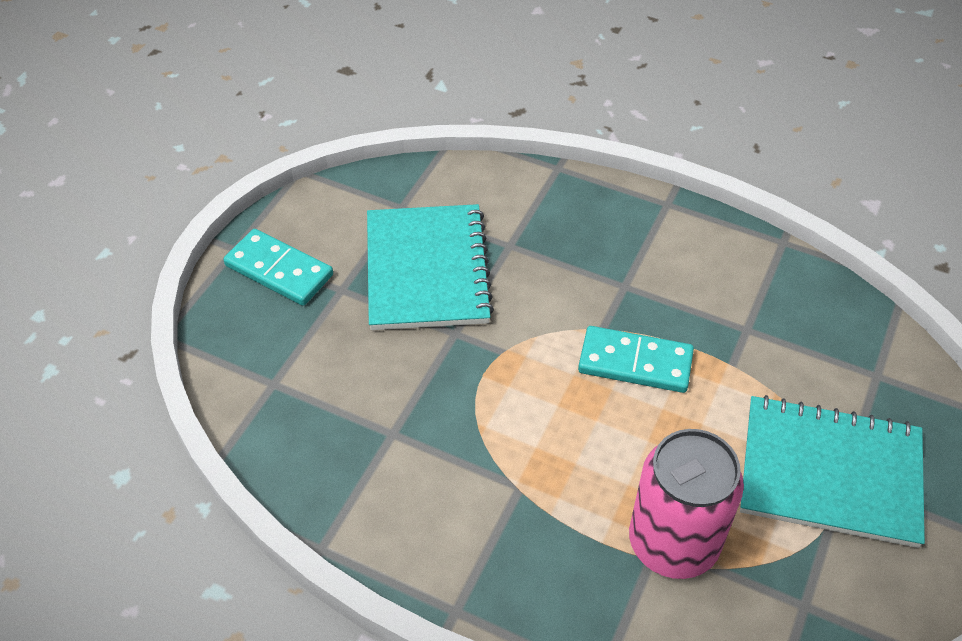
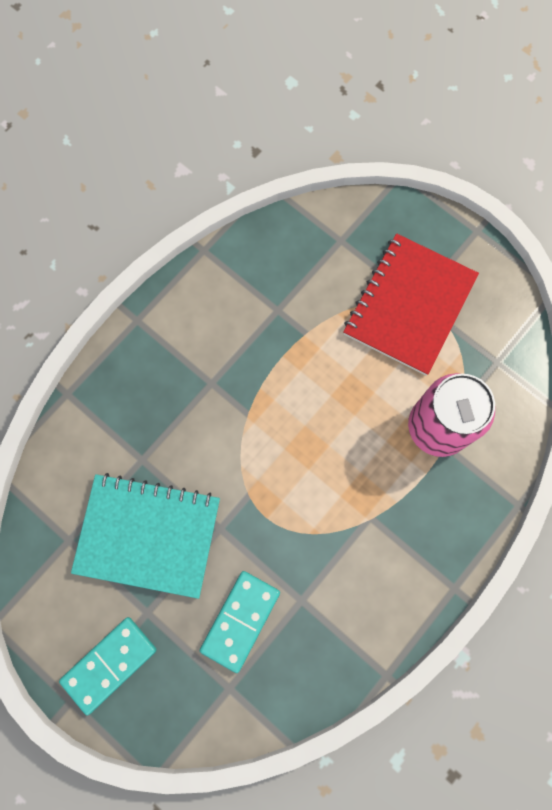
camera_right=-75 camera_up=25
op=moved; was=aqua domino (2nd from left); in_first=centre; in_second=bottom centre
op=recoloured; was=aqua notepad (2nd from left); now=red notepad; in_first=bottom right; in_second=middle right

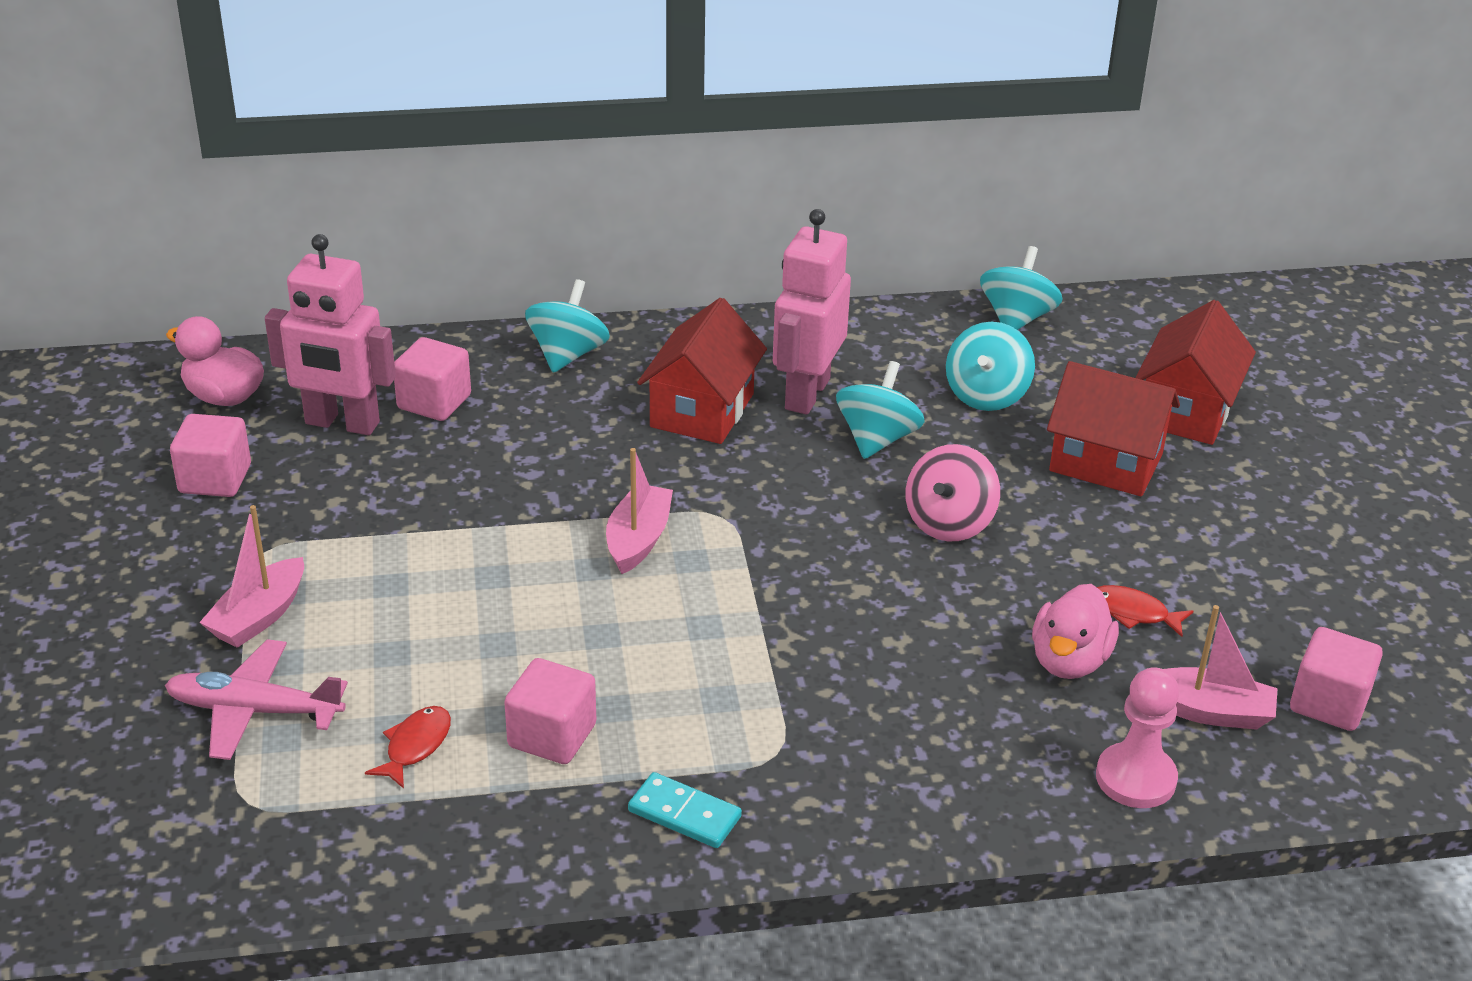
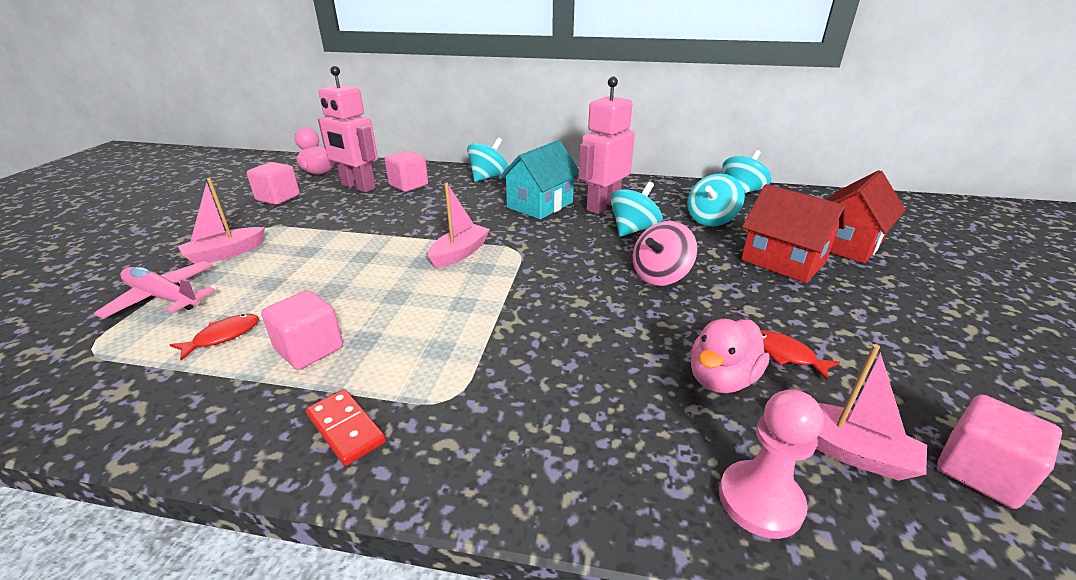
camera_right=20 camera_up=-5
op=recoloured; was=aqua domino; now=red domino; in_first=bottom centre; in_second=bottom left
op=recoloured; was=red house (1st from left); now=aqua house; in_first=centre; in_second=top centre

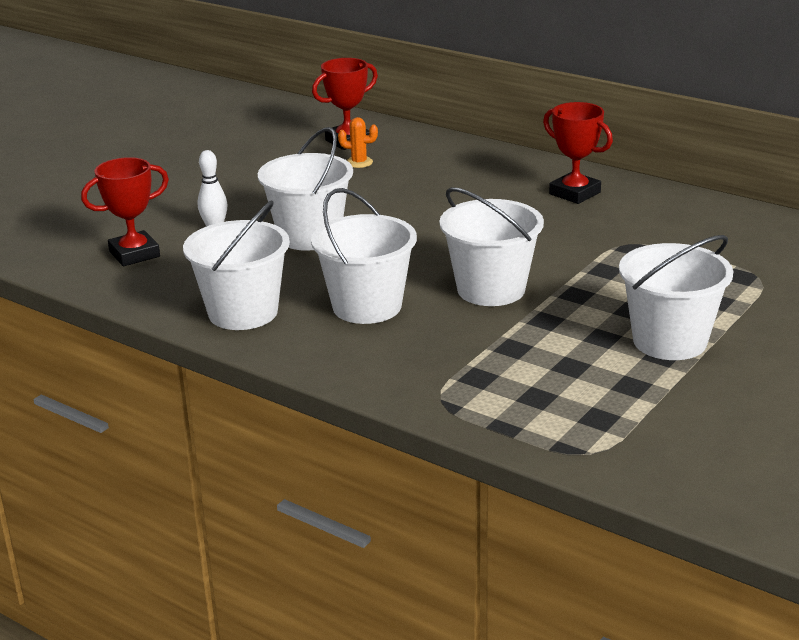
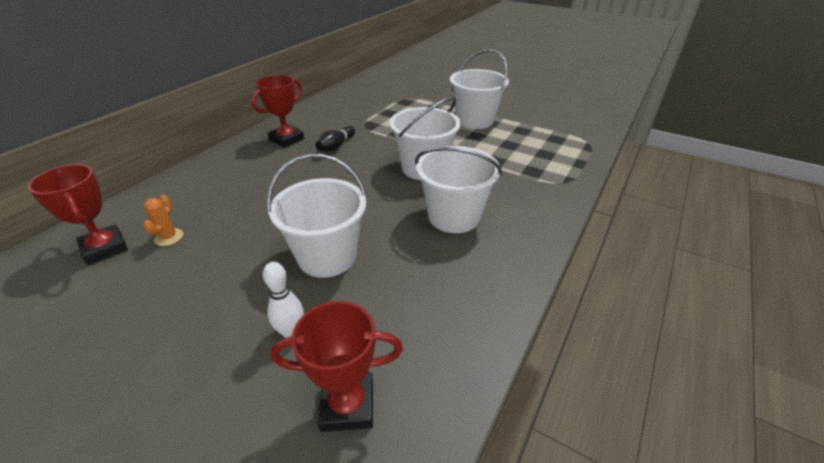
camera_right=-95 camera_up=10
op=turned; was=red prize cup (1st from left in the first image); in_first=top left; in_second=bottom centre; clockwise=-60
op=removed; was=snow-white pail (1st from left); in_first=middle left
op=added; now=ebony tenpin; in_second=top centre

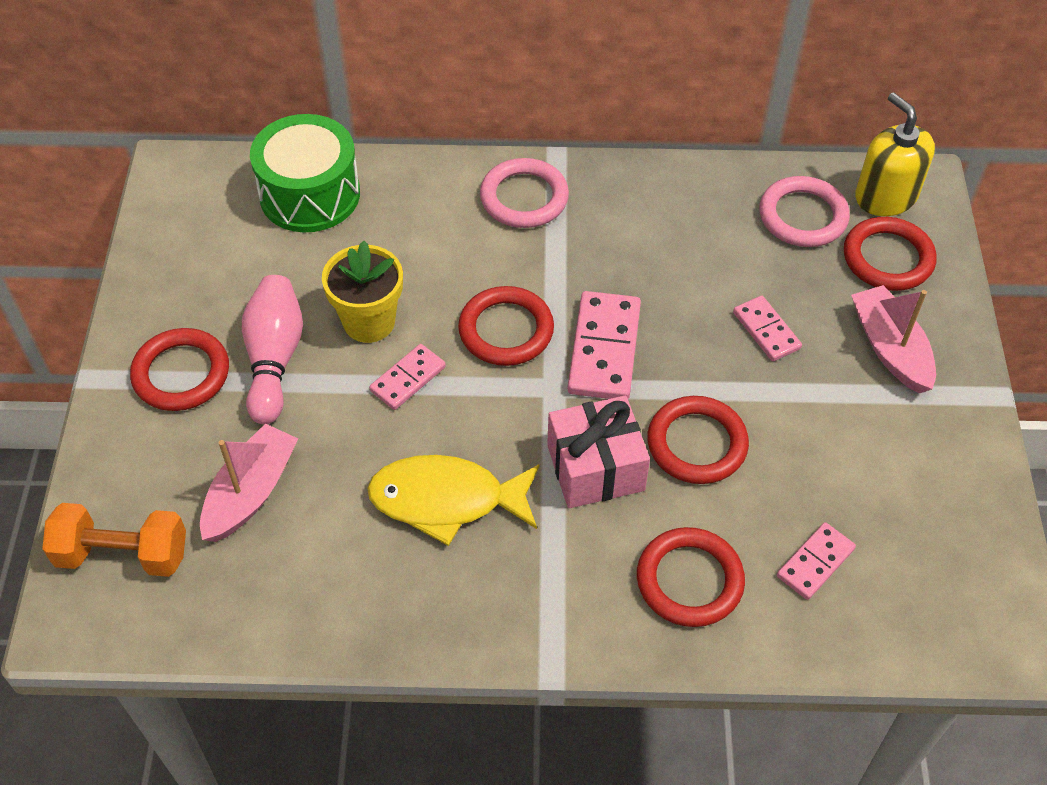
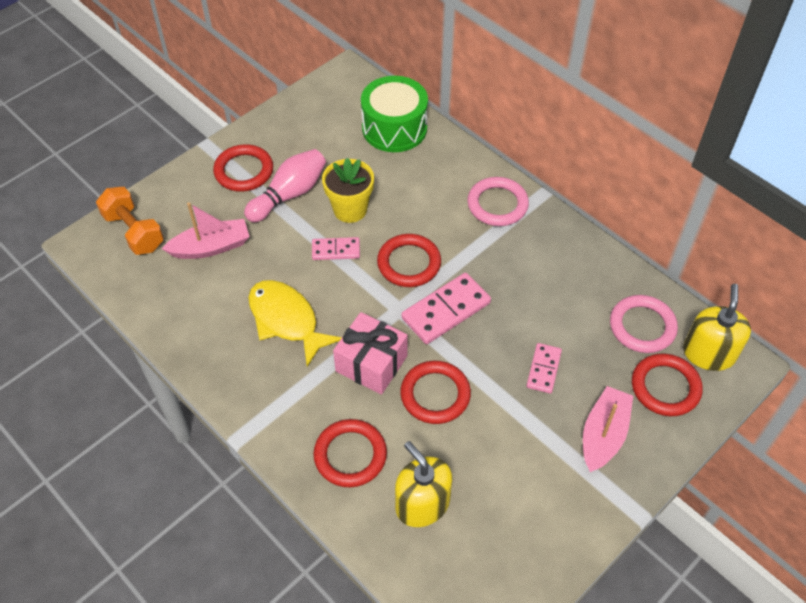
camera_right=45 camera_up=0
op=replaced; was=rosy domino (4th from left); now=yellow soap pump (1st from left); in_first=bottom right; in_second=bottom centre

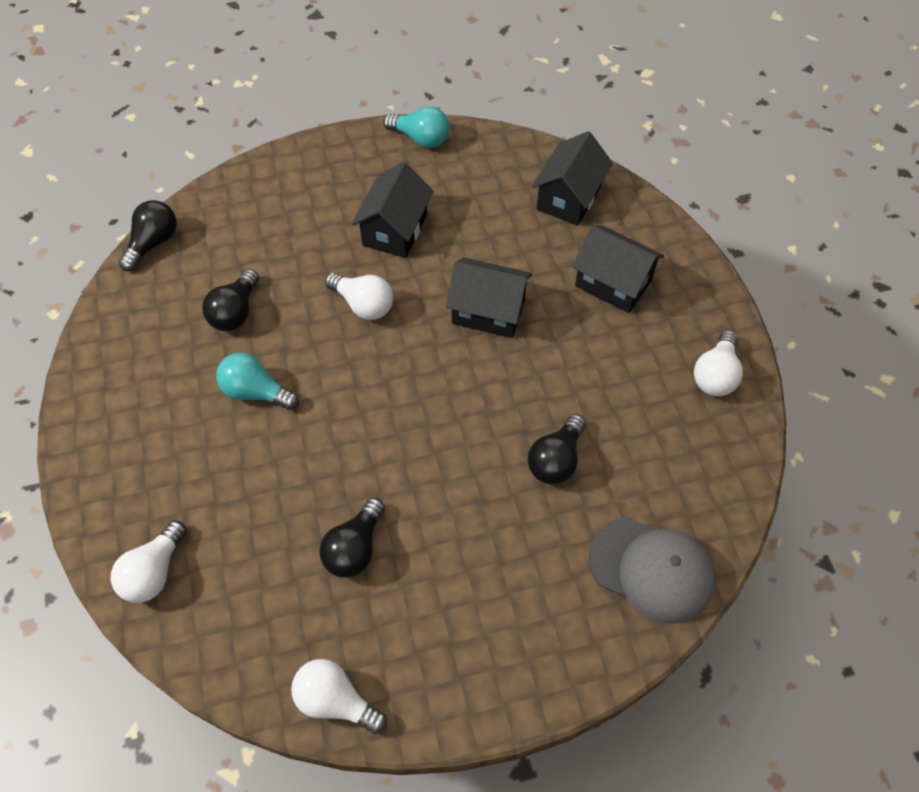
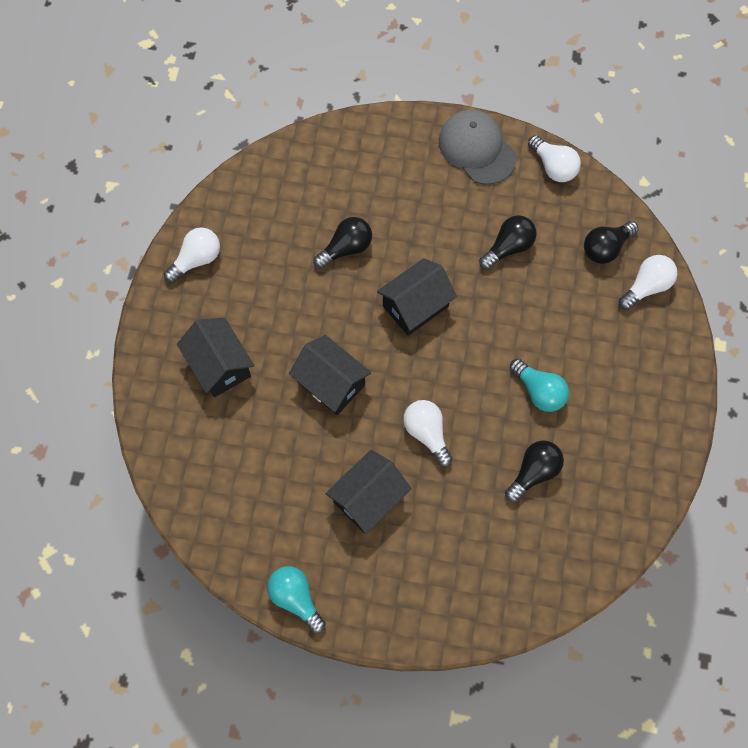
camera_right=-155 camera_up=10
op=moved; was=ebony light bulb (1st from left in the first image); now=ebony light bulb (4th from left); in_first=top left; in_second=top right
op=moved; was=ebony house (3rd from left in the first image); now=ebony house (4th from left); in_first=top centre; in_second=centre
op=moved; was=gray baseball cap; in_first=bottom right; in_second=top centre

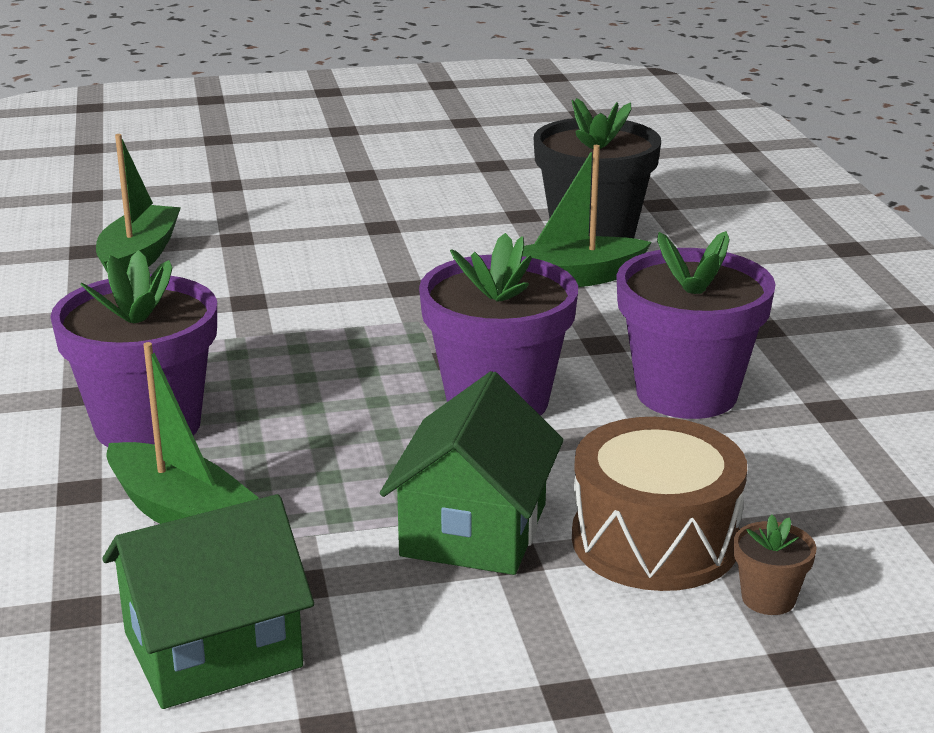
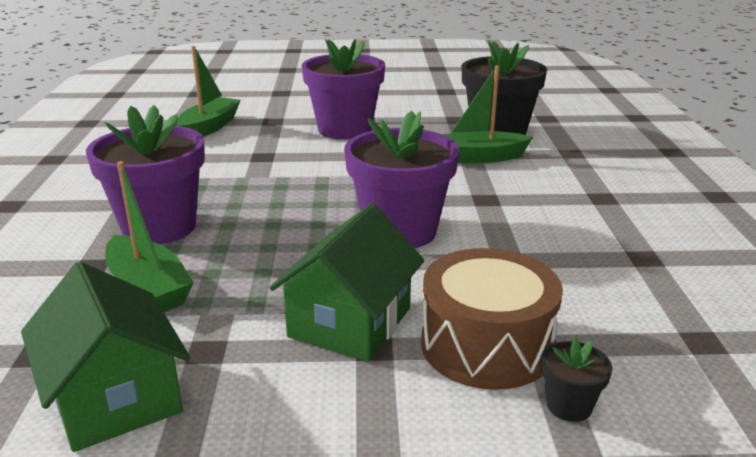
camera_right=10 camera_up=0
op=turned; was=emerald house (1st from left); in_first=bottom left; in_second=bottom left; clockwise=75
op=moved; was=purple potted plant (3rd from left in the first image); now=purple potted plant (2nd from left); in_first=middle right; in_second=top centre
op=recoloured; was=russet potted plant; now=ebony potted plant (2nd from left); in_first=bottom right; in_second=bottom right

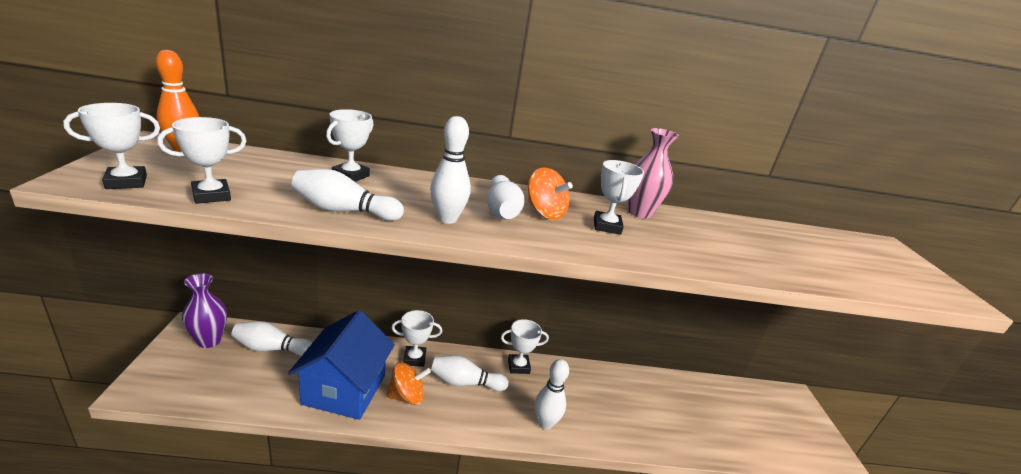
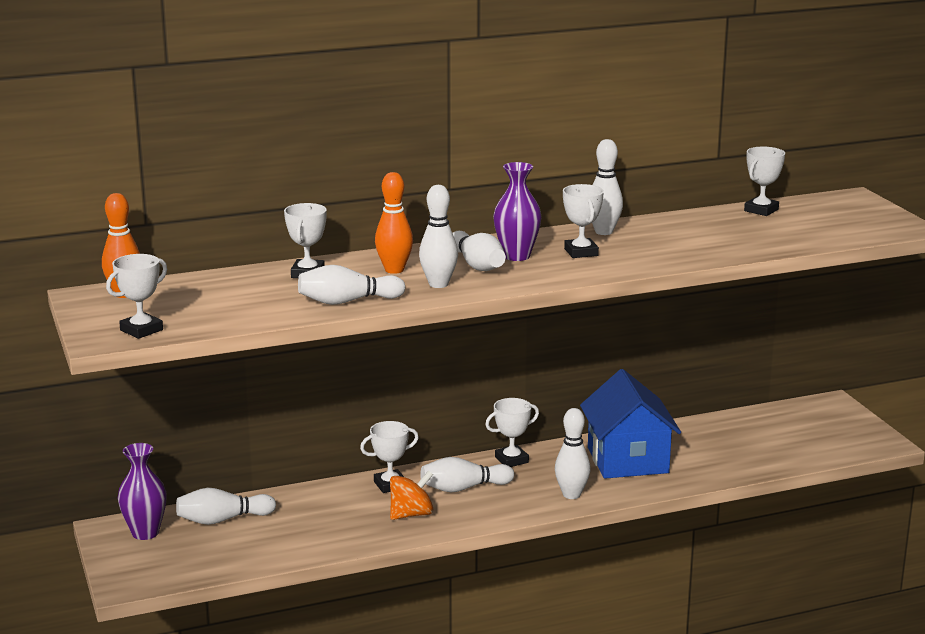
camera_right=-15 camera_up=-5
op=moved; was=snow-white prize cup (2nd from left in the first image); now=snow-white prize cup (6th from left); in_first=middle left; in_second=top right
op=moved; was=royal blue house; in_first=bottom centre; in_second=bottom right
op=replaced; was=orange-coloured toy top (2nd from left); now=purple flower vase (2nd from left); in_first=centre; in_second=top centre
op=replaced; was=rosy flower vase; now=snow-white tenpin (7th from left); in_first=centre; in_second=top centre
op=added; now=orange-coloured tenpin (2nd from left); in_second=centre

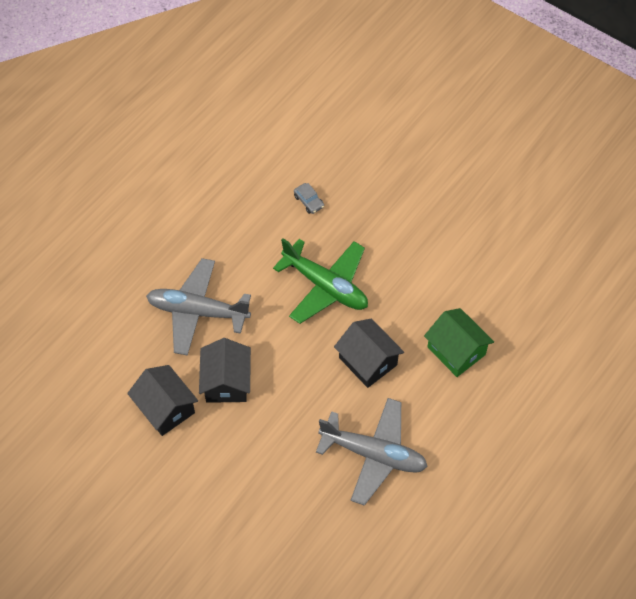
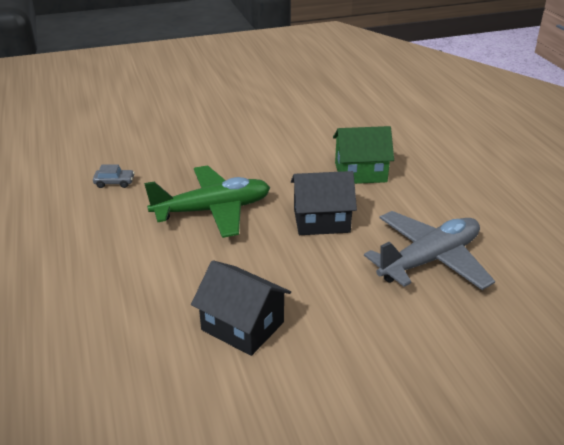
camera_right=-55 camera_up=-25
op=removed; was=ebony house (1st from left); in_first=bottom left
op=removed; was=gray plane (1st from left); in_first=middle left

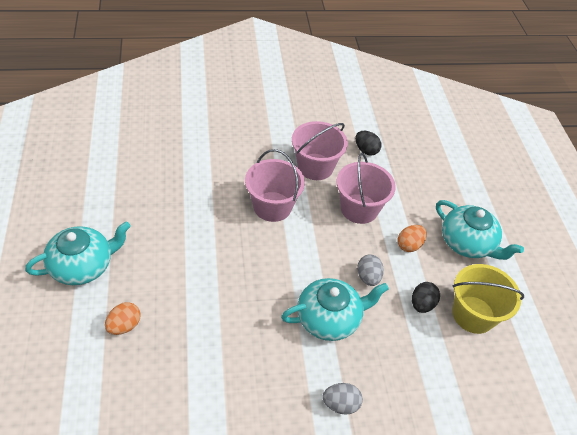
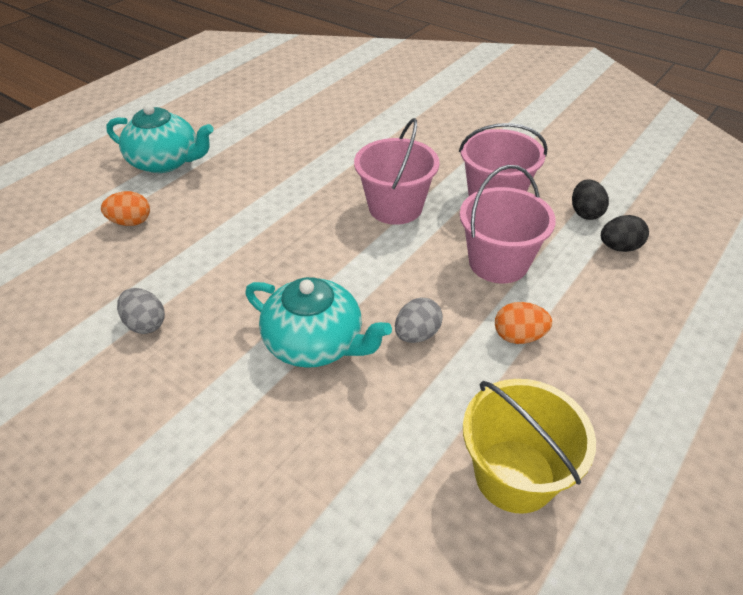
camera_right=50 camera_up=-5
op=moved; was=gray toy egg (1st from left); in_first=bottom centre; in_second=middle left
op=moved; was=ebony toy egg (2nd from left); in_first=bottom right; in_second=middle right
op=removed; was=aqua china teapot (3rd from left); in_first=middle right

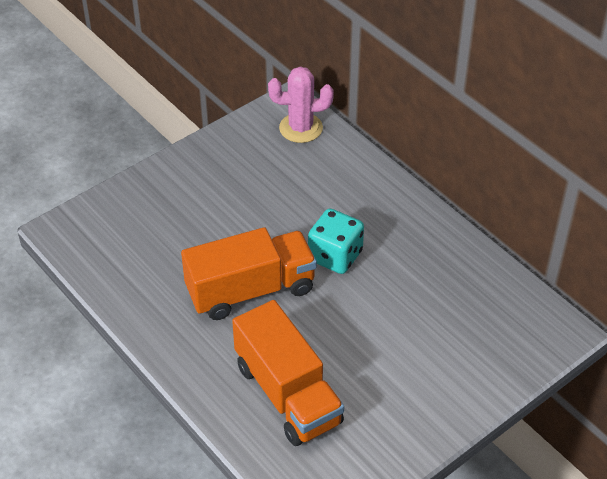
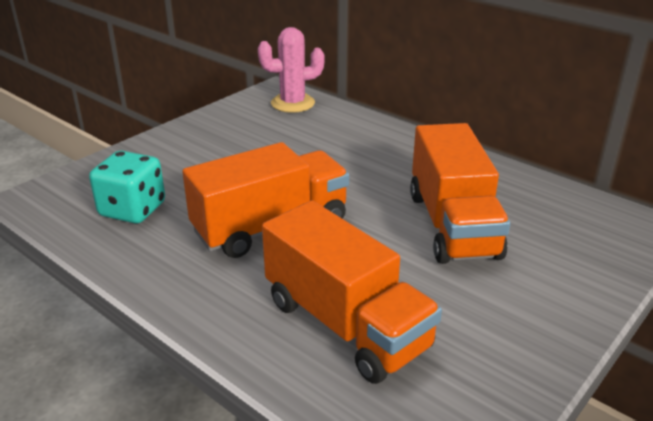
camera_right=-10 camera_up=-15
op=moved; was=aqua game die; in_first=centre; in_second=middle left
op=added; now=orange-coloured toy truck (3rd from left); in_second=middle right

